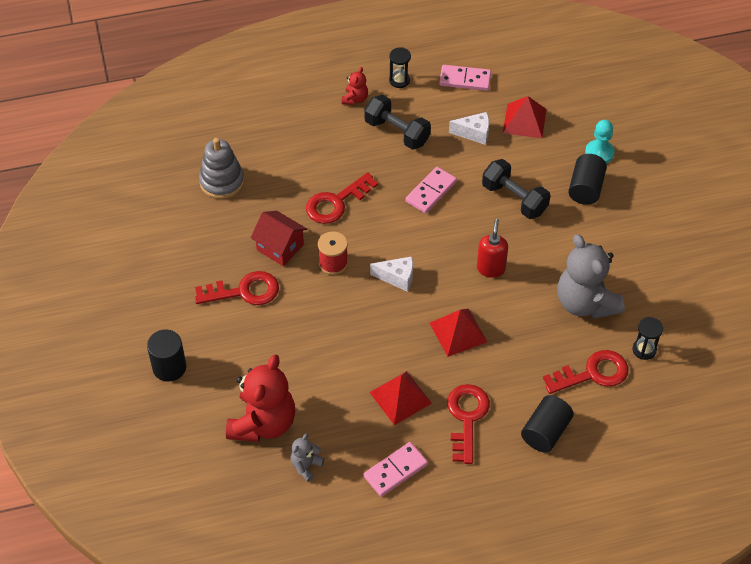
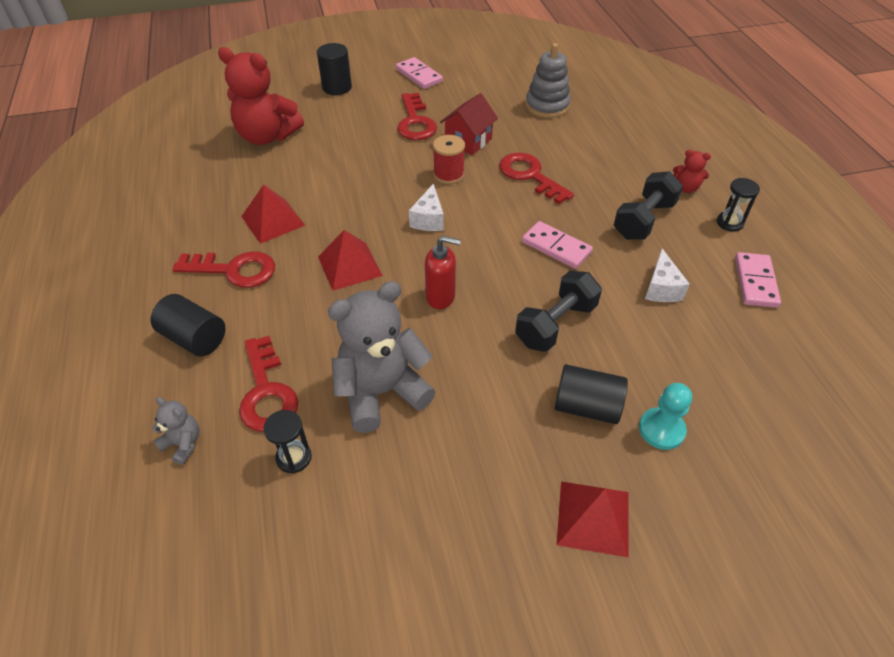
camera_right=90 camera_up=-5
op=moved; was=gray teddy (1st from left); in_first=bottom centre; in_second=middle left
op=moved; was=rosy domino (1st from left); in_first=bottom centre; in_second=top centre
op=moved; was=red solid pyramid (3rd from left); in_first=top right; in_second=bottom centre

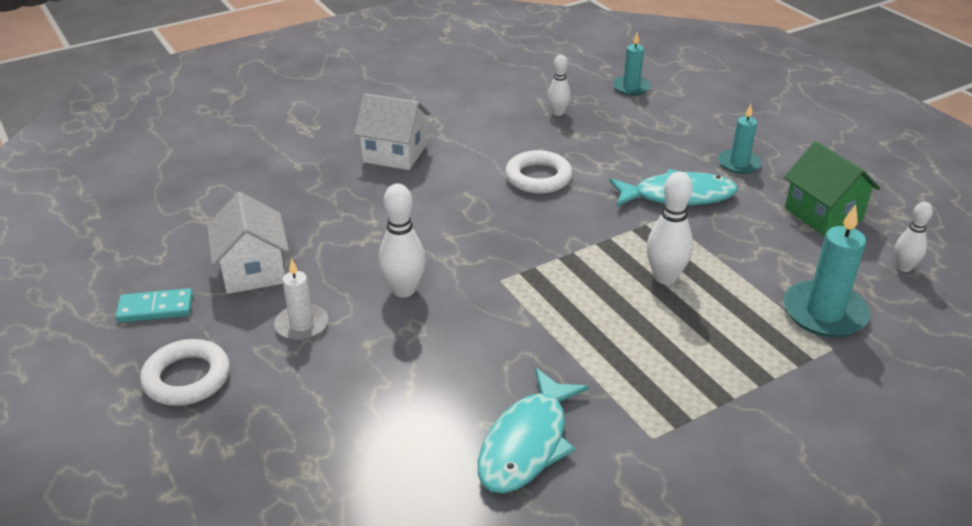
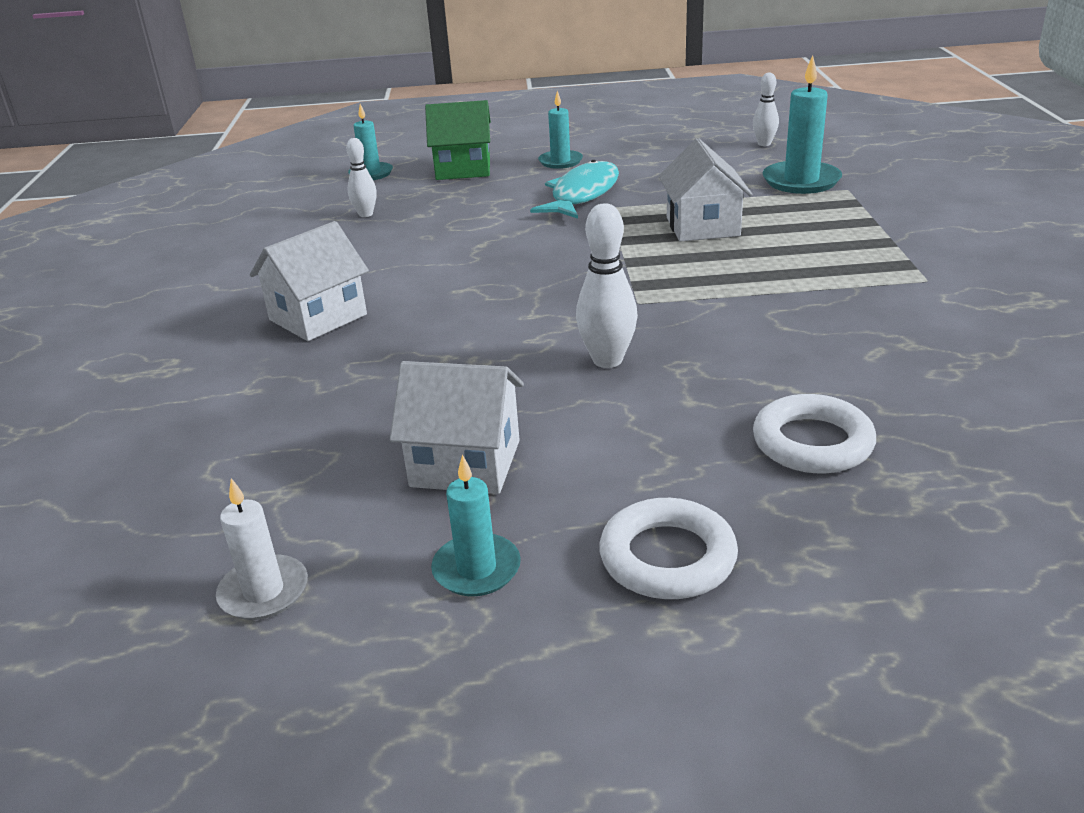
camera_right=-60 camera_up=-5
op=replaced; was=aqua domino; now=aqua wax candle (2nd from left); in_first=middle left; in_second=centre
op=moved; was=snow-white wax candle; in_first=middle left; in_second=bottom left
op=removed; was=aqua toy fish (1st from left); in_first=bottom centre
op=moved; was=snow-white ring (2nd from left); in_first=top centre; in_second=middle right
op=replaced; was=snow-white tenpin (3rd from left); now=snow-white house (3rd from left); in_first=middle right; in_second=top centre
op=moved; was=emerald house; in_first=middle right; in_second=top centre

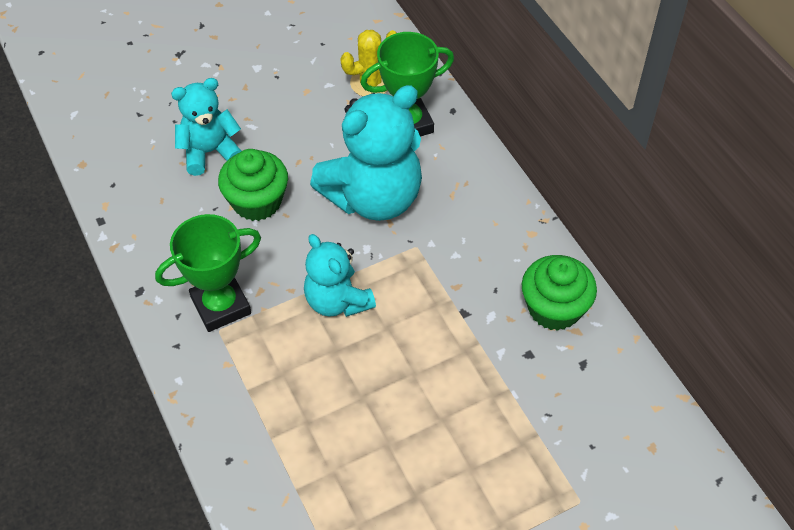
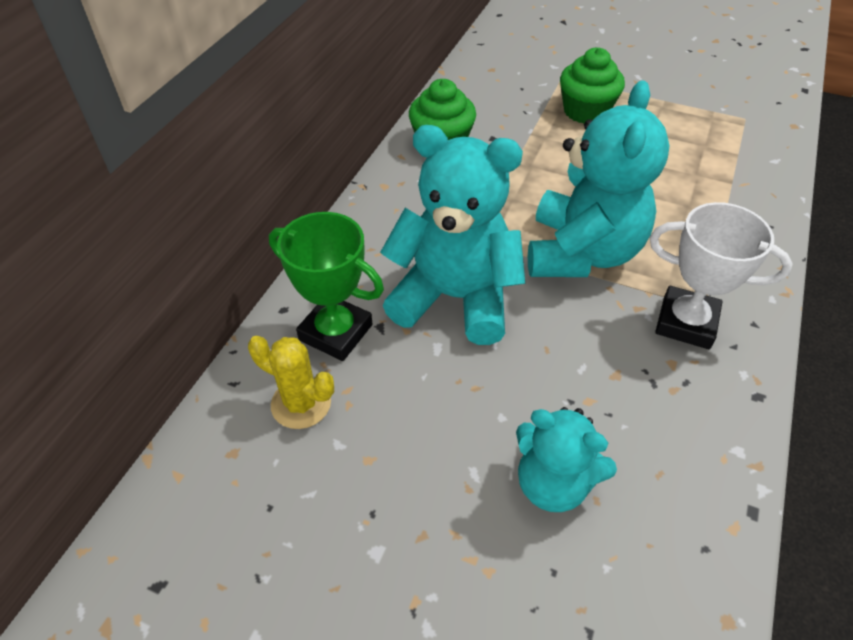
camera_right=-130 camera_up=-5
op=recoloured; was=emerald prize cup (1st from left); now=snow-white prize cup; in_first=middle left; in_second=middle right
op=moved; was=emerald cupcake (1st from left in the first image); now=emerald cupcake (2nd from left); in_first=middle left; in_second=top right
op=resized; was=aqua teddy (2nd from left in the first image); in_first=centre; in_second=top right; ratio=1.67

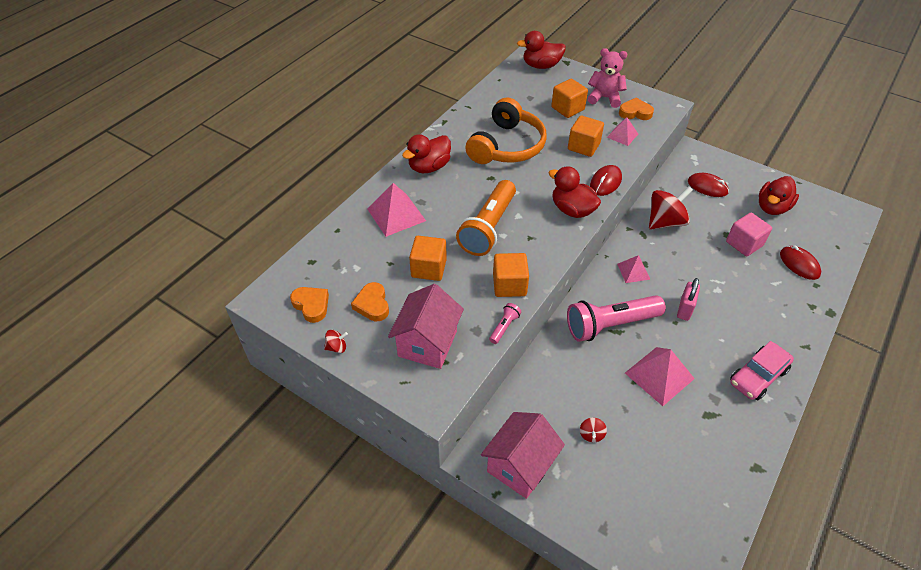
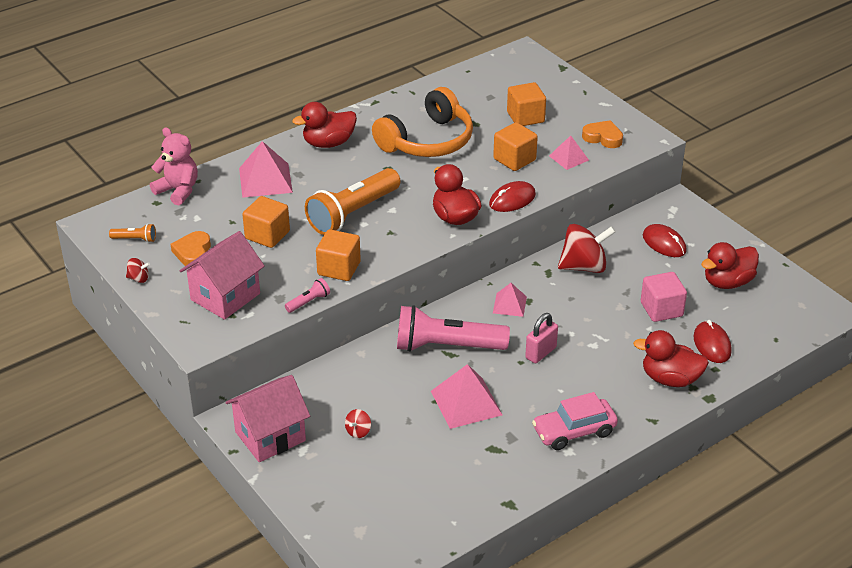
camera_right=20 camera_up=-10
op=replaced; was=orange-coloured heart shape (1st from left); now=orange-coloured flashlight (1st from left); in_first=centre; in_second=middle left
op=moved; was=red rubber duck (2nd from left in the first image); now=red rubber duck (3rd from left); in_first=top centre; in_second=middle right
op=moved; was=rosy teddy; in_first=top centre; in_second=top left

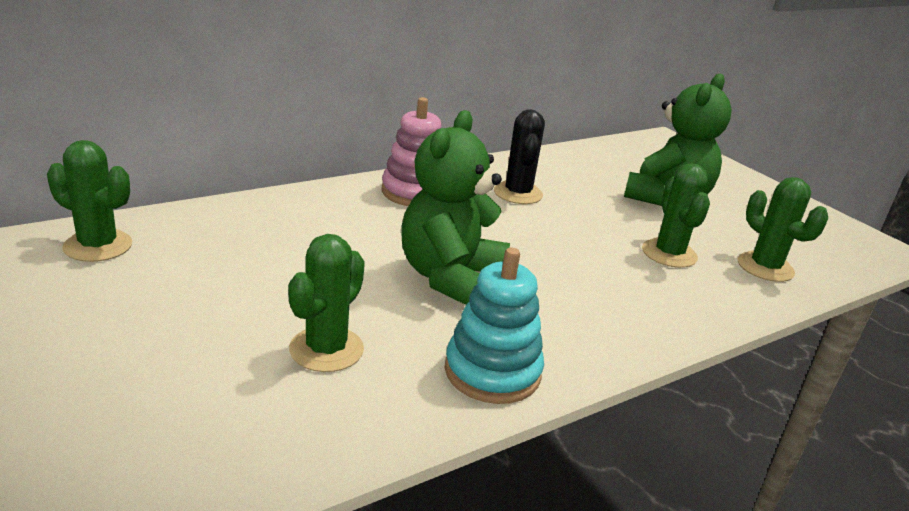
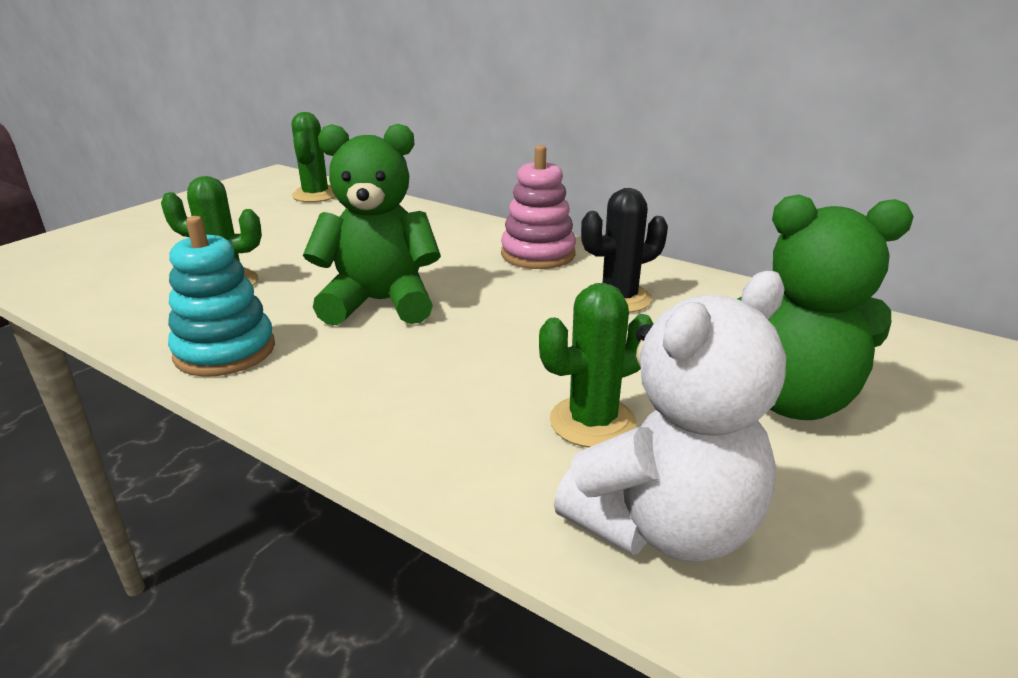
camera_right=70 camera_up=0
op=replaced; was=emerald prickly plant (4th from left); now=snow-white teddy; in_first=middle right; in_second=centre

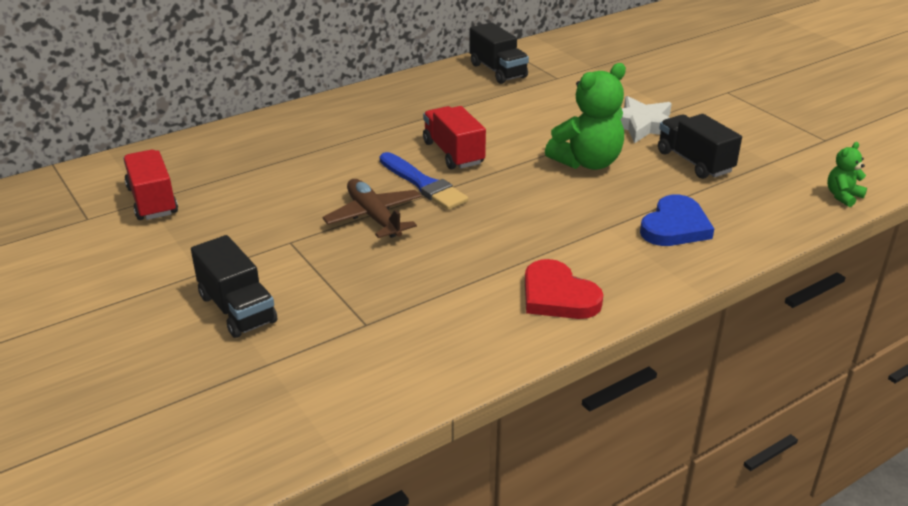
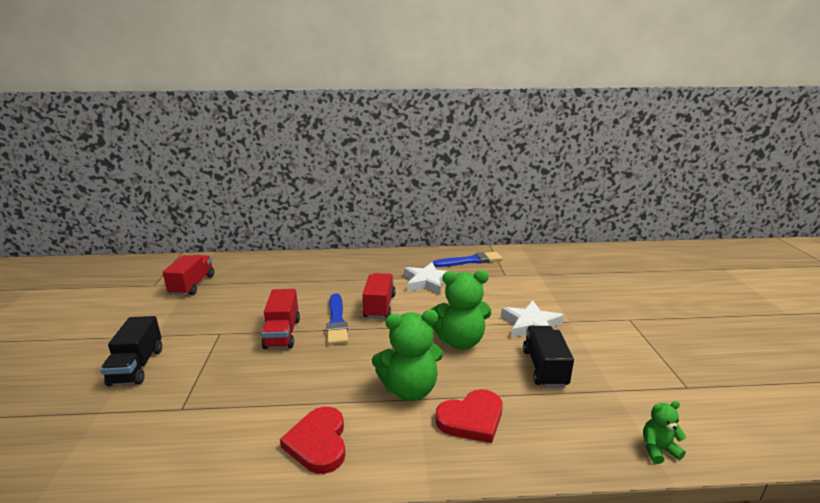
camera_right=30 camera_up=-10
op=replaced; was=russet plane; now=red toy truck (2nd from left); in_first=centre; in_second=centre
op=replaced; was=ebony toy truck (2nd from left); now=royal blue paintbrush (2nd from left); in_first=top centre; in_second=centre
op=recoloured; was=royal blue heart shape; now=red heart shape (2nd from left); in_first=middle right; in_second=bottom centre
op=added; now=emerald teddy (1st from left); in_second=bottom centre
op=added; now=snow-white star shape (1st from left); in_second=centre

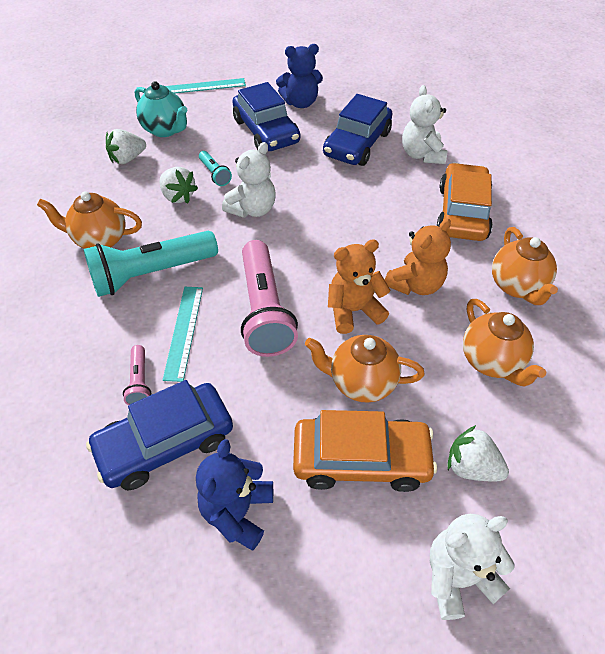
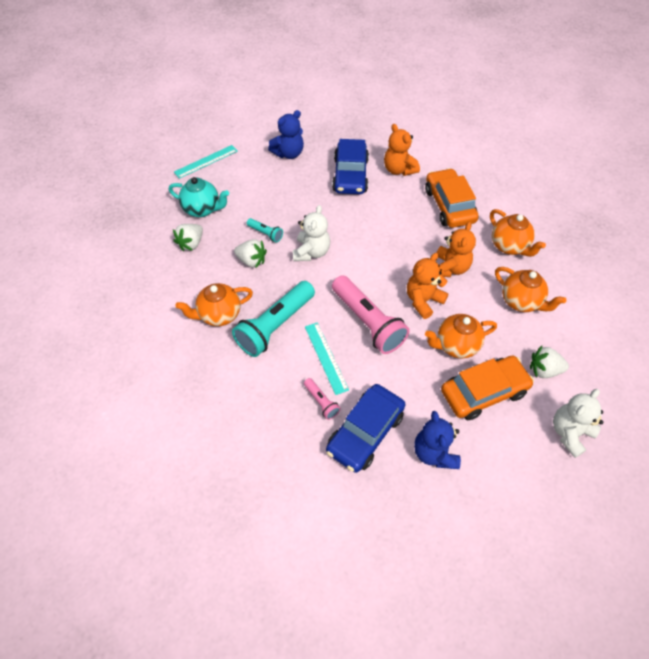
camera_right=-25 camera_up=5
op=removed; was=royal blue toy car (2nd from left); in_first=top centre
op=recoloured; was=snow-white teddy (2nd from left); now=orange-coloured teddy (1st from left); in_first=top right; in_second=top centre

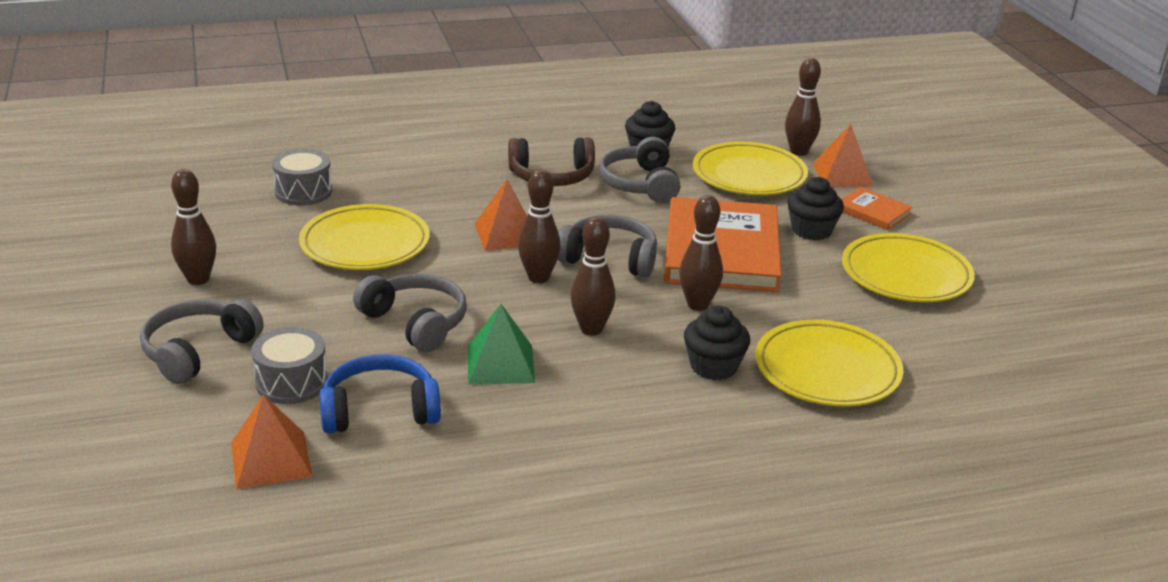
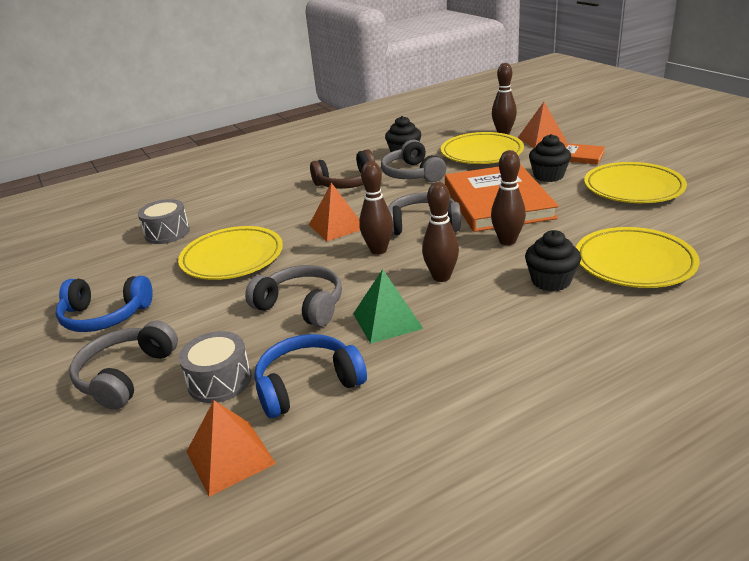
camera_right=-10 camera_up=0
op=replaced; was=russet tenpin (1st from left); now=royal blue headset (1st from left); in_first=middle left; in_second=middle left

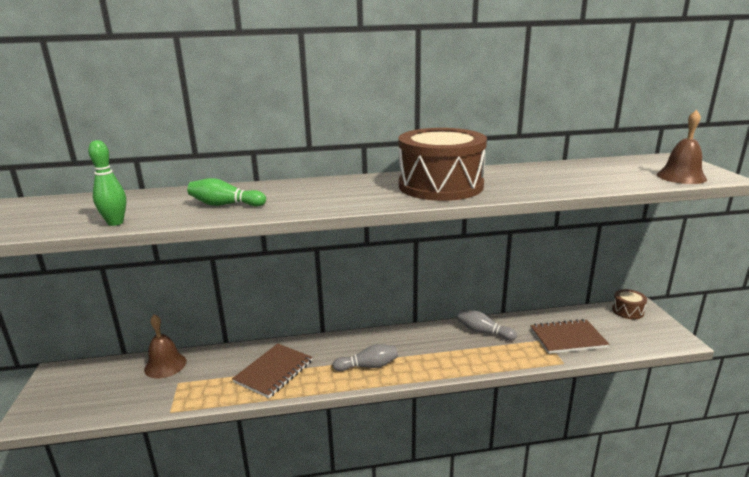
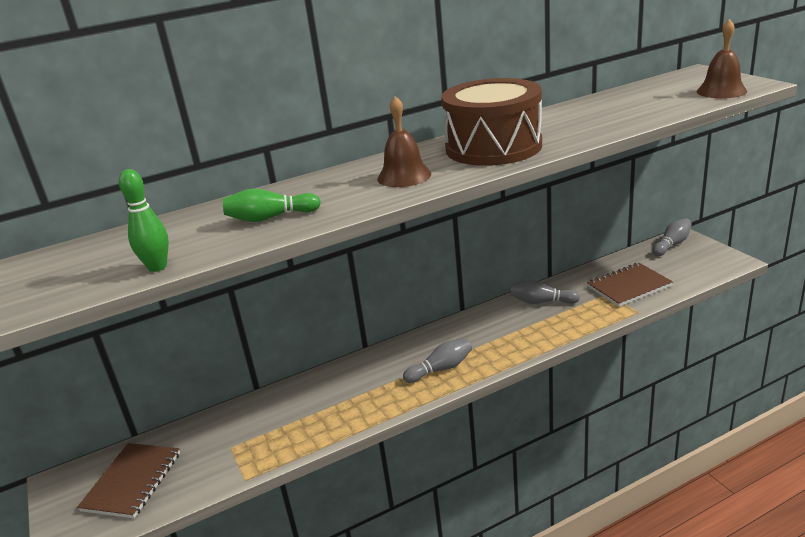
camera_right=-15 camera_up=5
op=moved; was=russet bell (1st from left); in_first=bottom left; in_second=top centre
op=moved; was=russet notepad (1st from left); in_first=bottom centre; in_second=bottom left
op=replaced; was=russet snare drum (2nd from left); now=gray tenpin (3rd from left); in_first=middle right; in_second=middle right

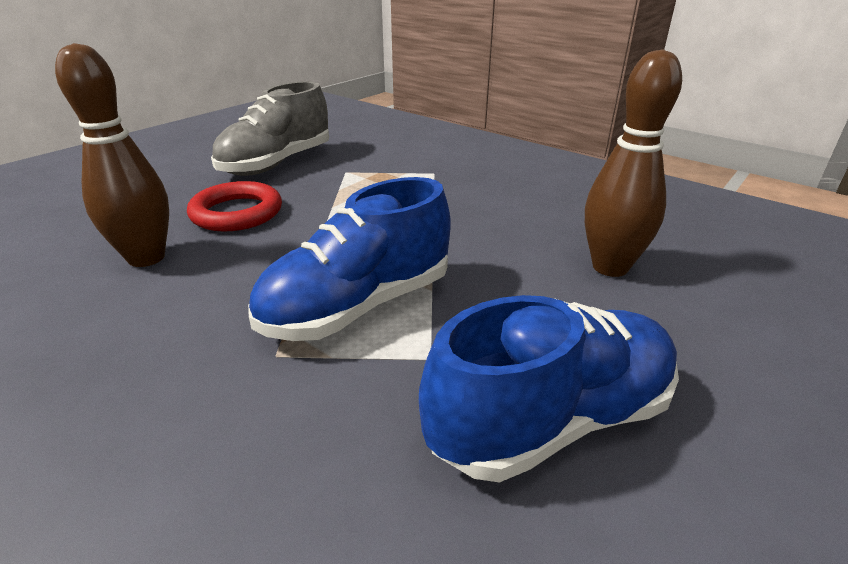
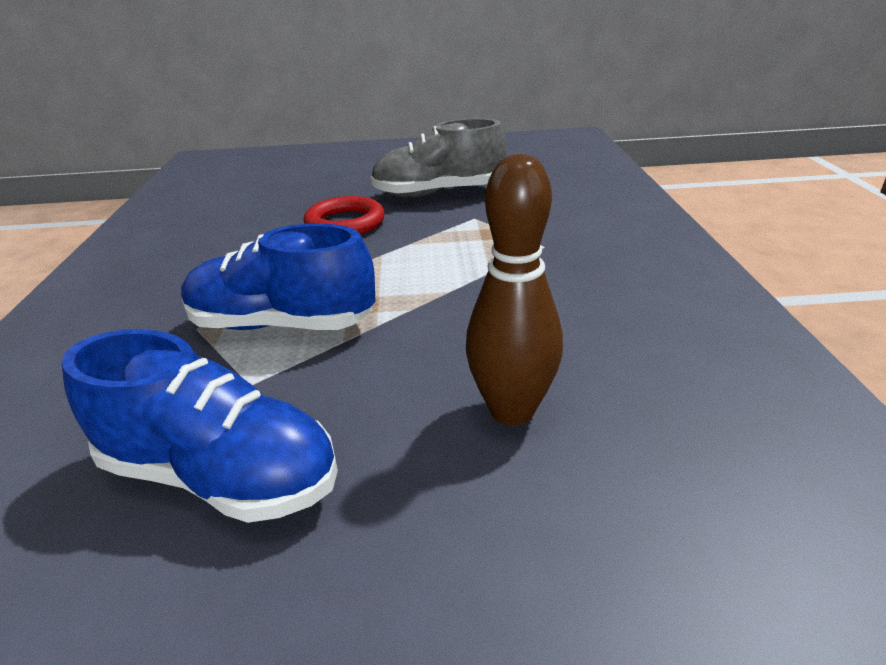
camera_right=50 camera_up=0
op=removed; was=russet tenpin (1st from left); in_first=top left

